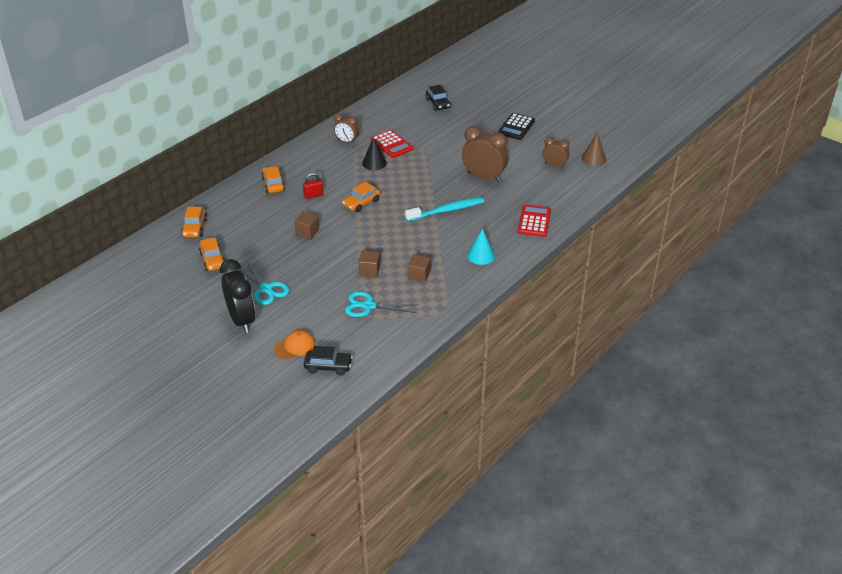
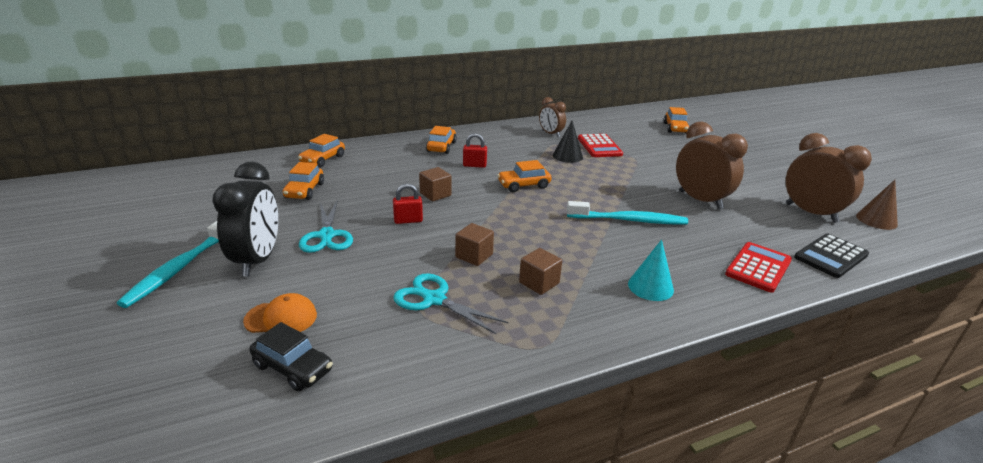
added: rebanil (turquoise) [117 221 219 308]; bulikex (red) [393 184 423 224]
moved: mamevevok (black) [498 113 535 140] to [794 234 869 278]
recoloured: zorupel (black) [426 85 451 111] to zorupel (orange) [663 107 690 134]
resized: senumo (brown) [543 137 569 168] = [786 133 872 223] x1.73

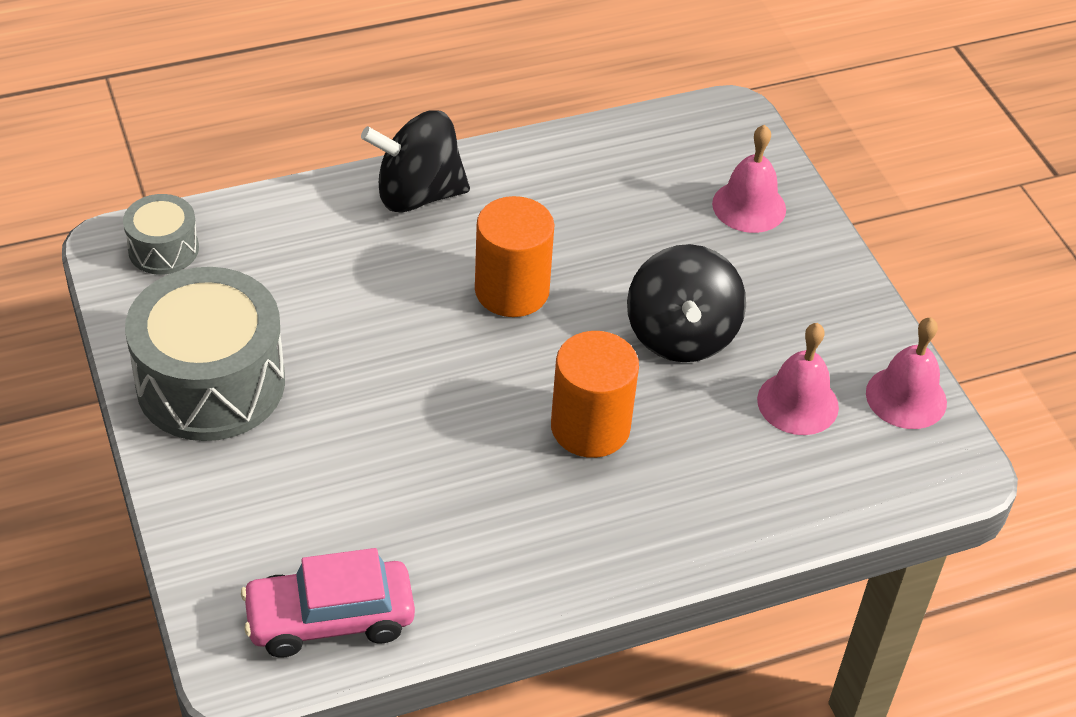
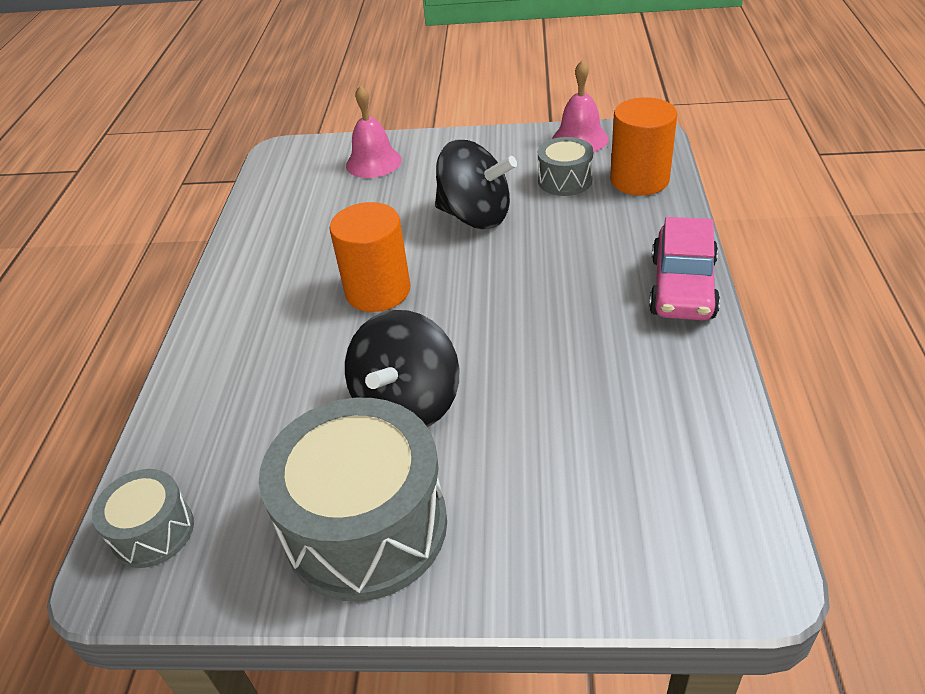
moved: zorupel (pink) [241 548 415 658] to [649 217 720 320]; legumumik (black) [361 110 470 213] to [345 310 459 427]; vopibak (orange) [551 331 639 458] to [610 97 677 196]
replaced: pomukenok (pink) [757 323 839 435] to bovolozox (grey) [538 137 593 196]

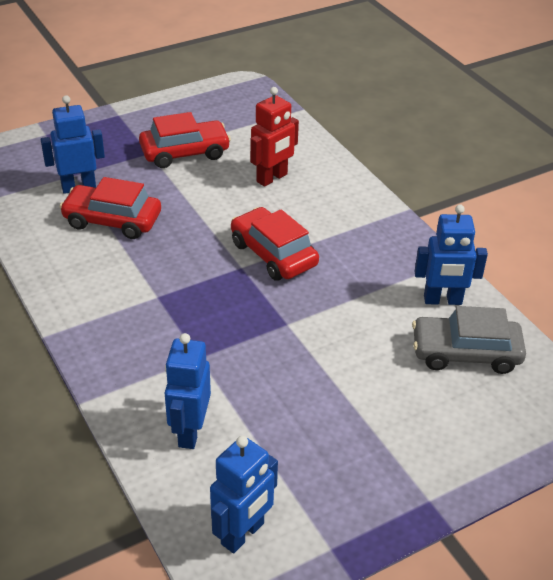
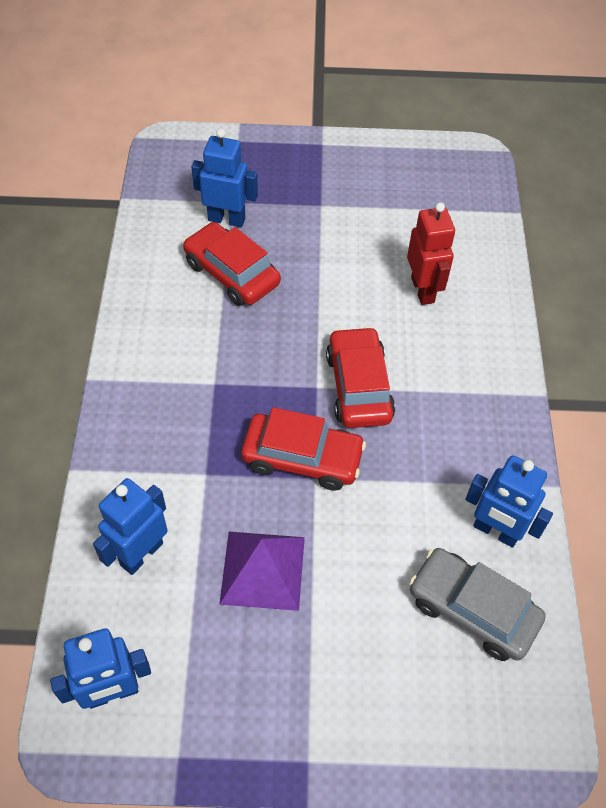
added: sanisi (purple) [219 532 305 611]
moved: zorupel (red) [139 112 231 168] to [241 407 366 491]
turned: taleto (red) [250 87 299 187] = [407 202 455 305] 90 degrees counterclockwise

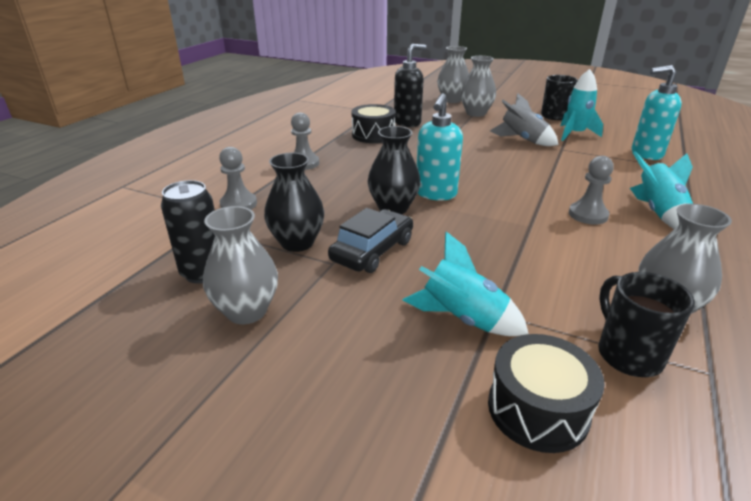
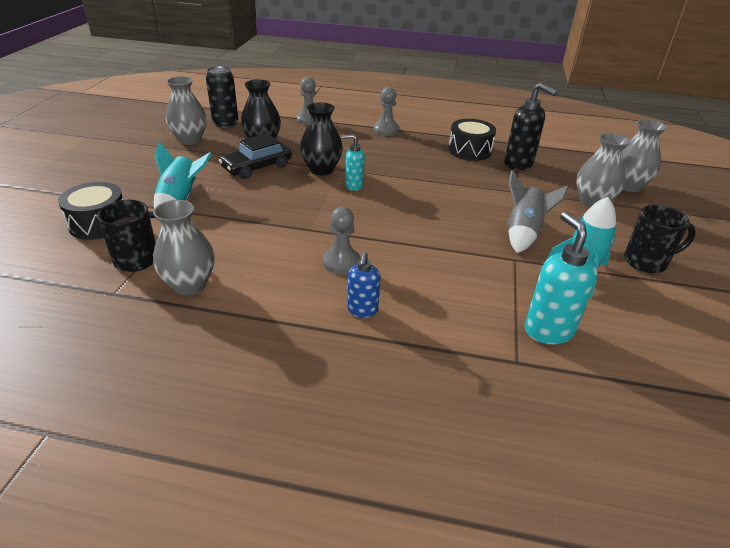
replaced: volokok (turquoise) [630 151 693 229] to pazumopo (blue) [347 252 380 318]
turned: zorupel (black) [328 208 413 273] = [219 133 292 179] 120 degrees clockwise
resized: pazumopo (turquoise) [417 93 463 200] = [342 134 365 191] x0.61

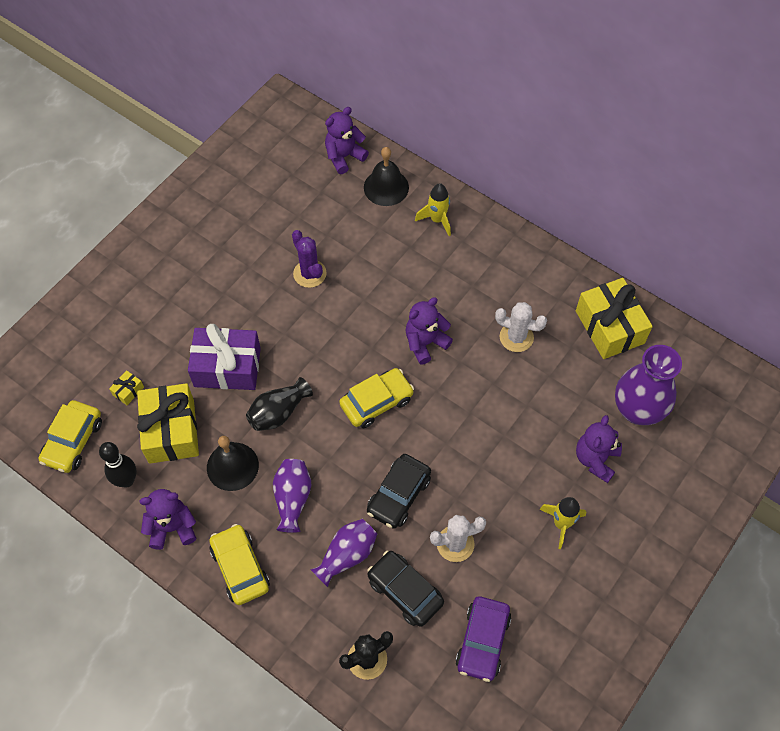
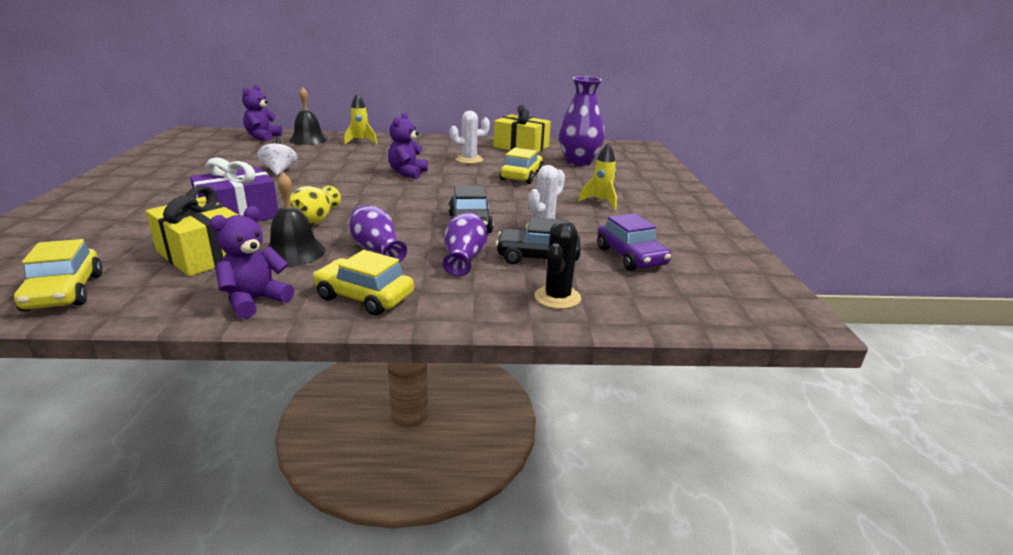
removed: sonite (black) [99 442 137 487]; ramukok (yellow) [109 370 144 405]; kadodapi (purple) [576 415 622 483]
moved: zorupel (yellow) [339 368 414 428] to [500 148 544 184]
replaced: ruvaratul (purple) [292 230 327 288] to legumumik (white) [258 138 297 175]
recoloured: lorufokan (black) [246 377 313 431] to lorufokan (yellow) [290 186 341 225]

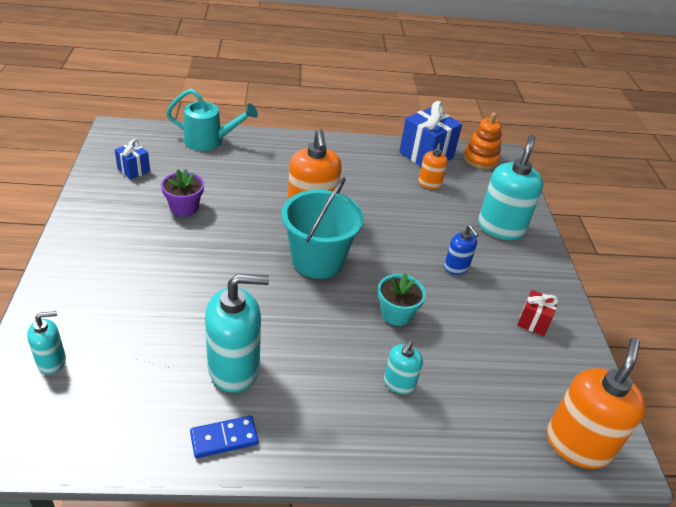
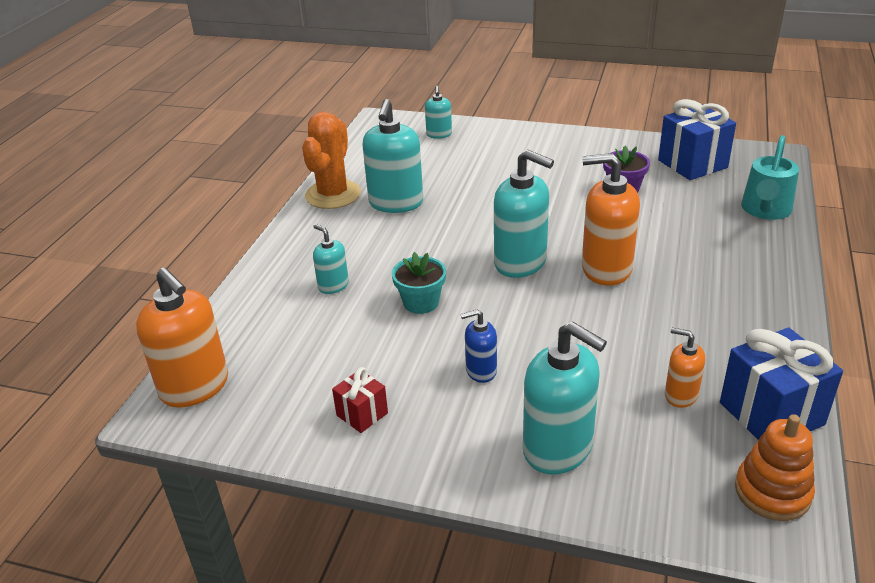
replaced: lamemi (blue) [190 416 259 458] to ruvaratul (orange) [302 112 361 209]; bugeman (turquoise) [281 177 364 279] to pazumopo (turquoise) [494 150 554 278]
resized: ramukok (blue) [115 139 150 180] = [658 99 736 180] x1.89

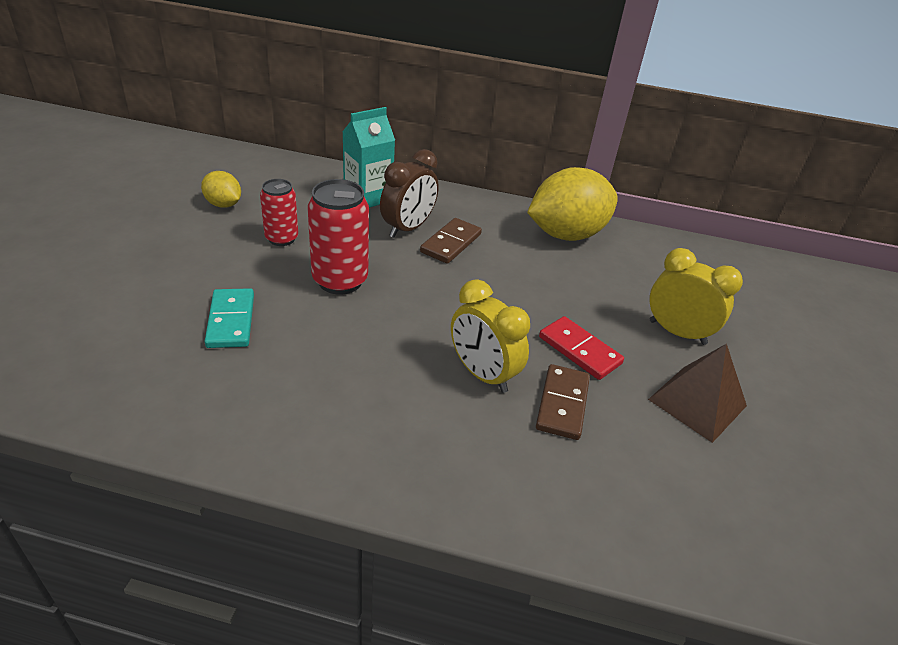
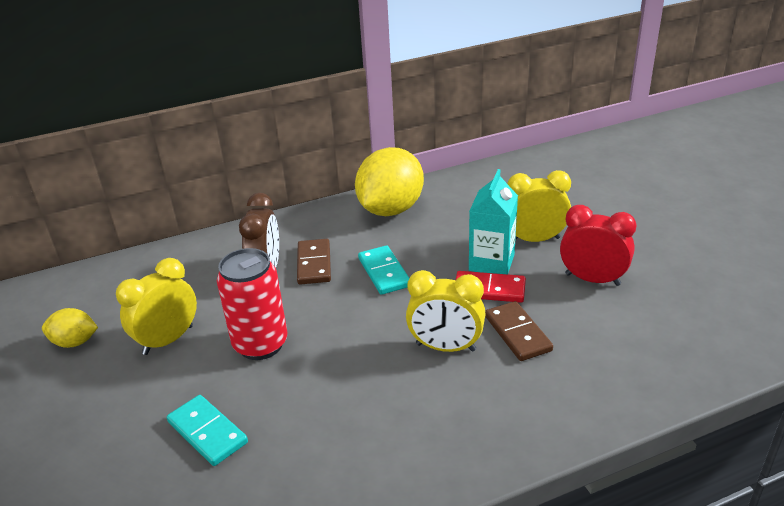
added: lamemi (turquoise) [358 246 409 295]
moved: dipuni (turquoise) [342 107 395 208] to [469 169 518 274]
replaced: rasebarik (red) [260 179 298 246] to senumo (yellow) [116 258 197 355]; sanisi (brown) [648 344 747 443] to senumo (red) [560 205 636 286]

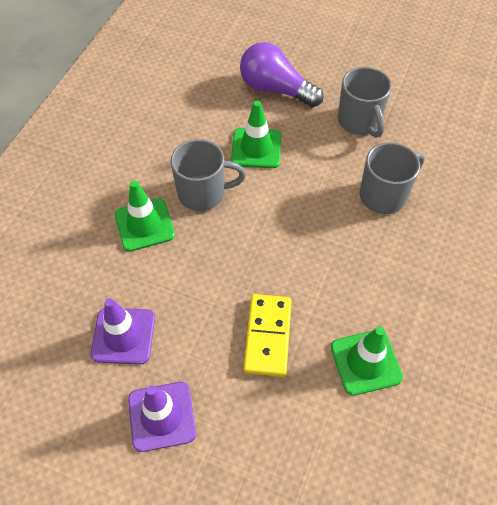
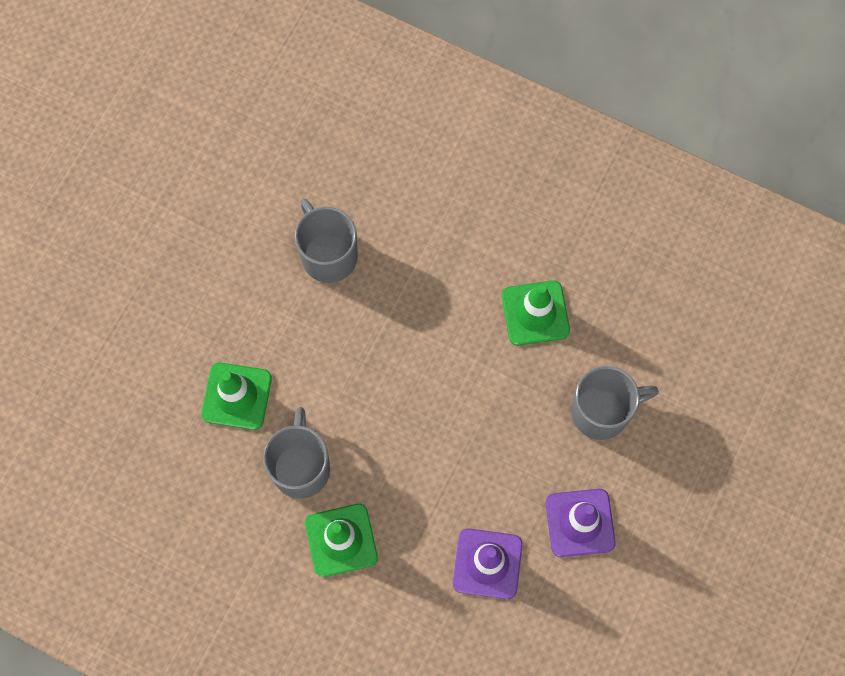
removed: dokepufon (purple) [240 42 324 107]; lamemi (yellow) [243 294 292 377]
moved: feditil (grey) [338 67 392 138] to [571 366 659 440]

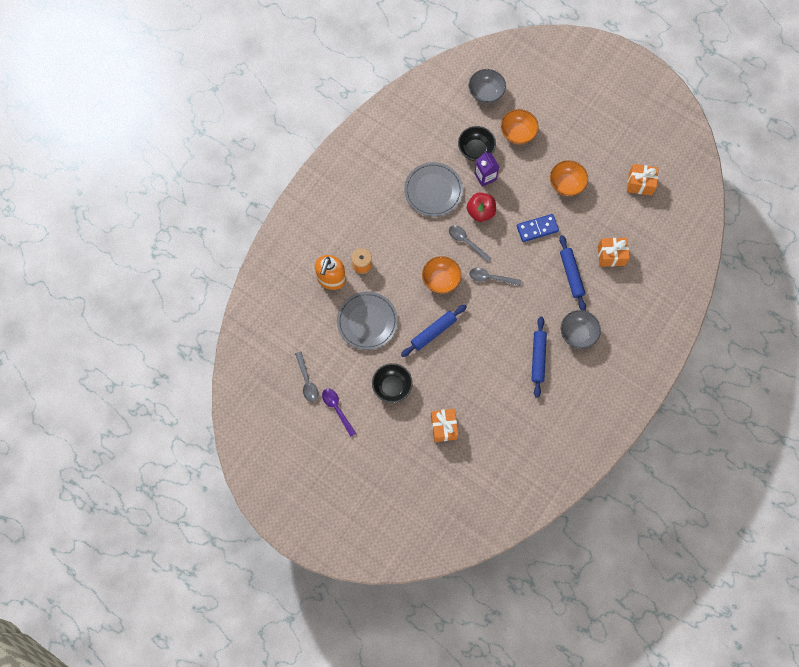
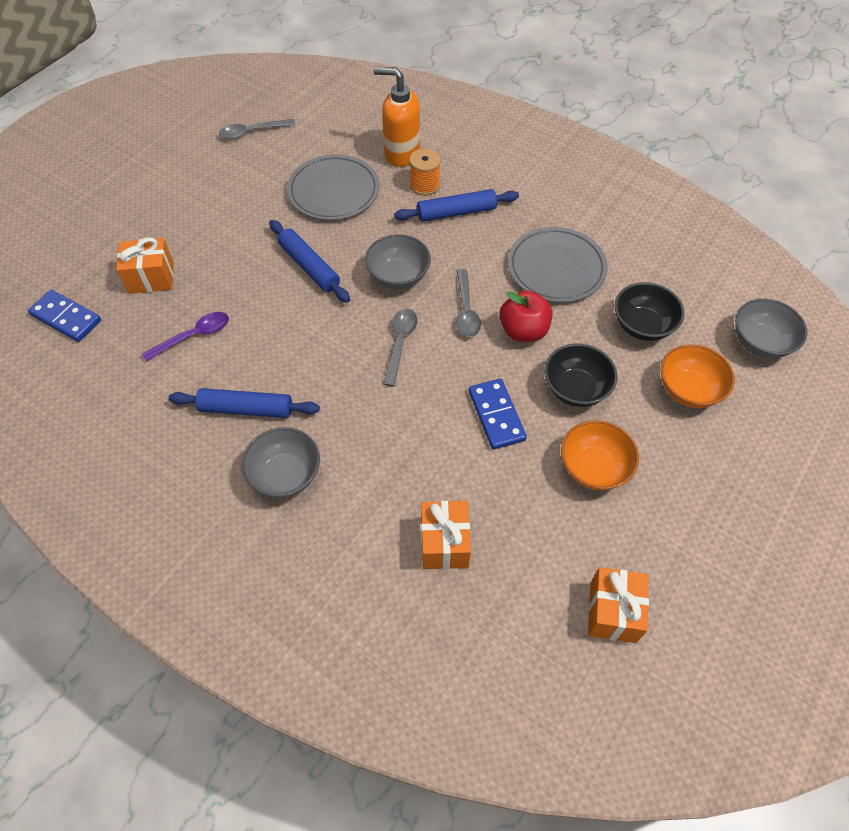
removed: dipuni (purple) [474 151 499 187]
added: lamemi (blue) [28 289 101 342]
moved: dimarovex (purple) [322 389 356 437] to [142 312 229 361]; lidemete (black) [372 363 413 403] to [544 344 618 407]; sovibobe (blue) [559 235 586 311] to [394 189 519 222]
recoloured: lidemete (orange) [422 256 462 294] to lidemete (grey) [365 234 431 289]
turned: dimarovex (grey) [449 225 491 263] = [456 269 481 337] 135 degrees clockwise

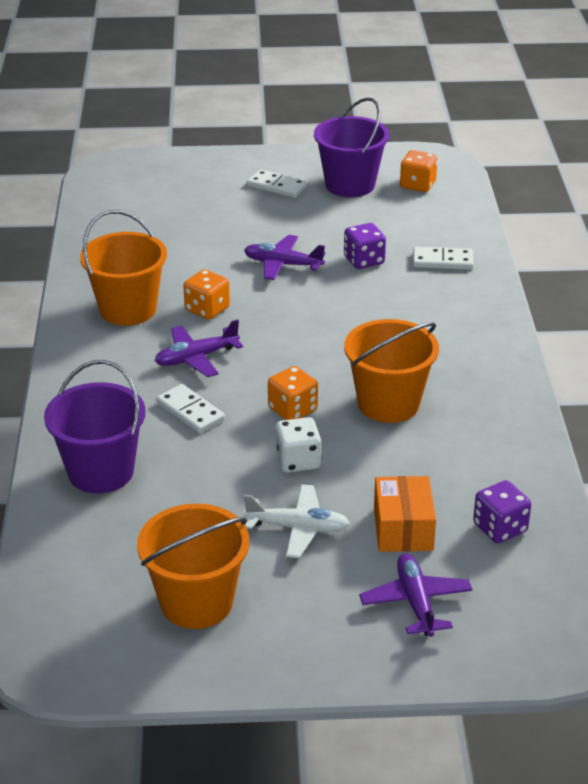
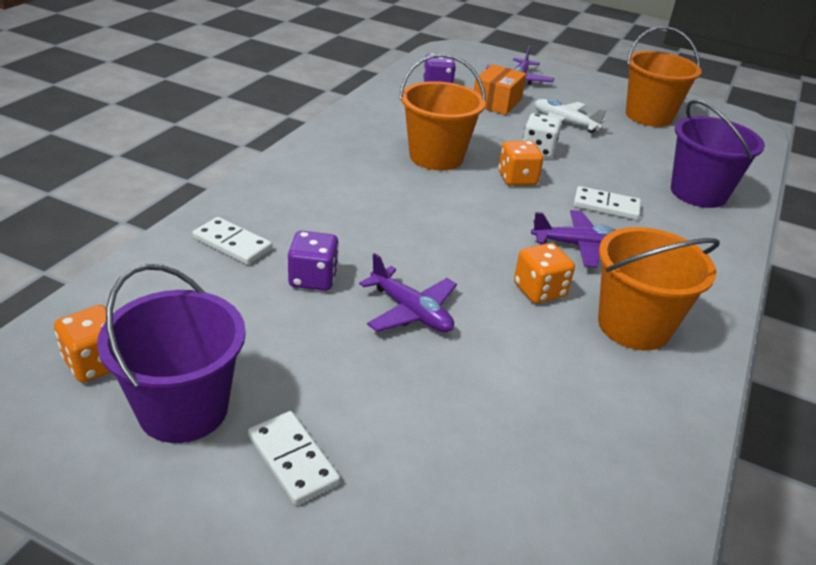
turned: lamemi (white) [157 384 225 433] = [573 186 641 220] 60 degrees counterclockwise

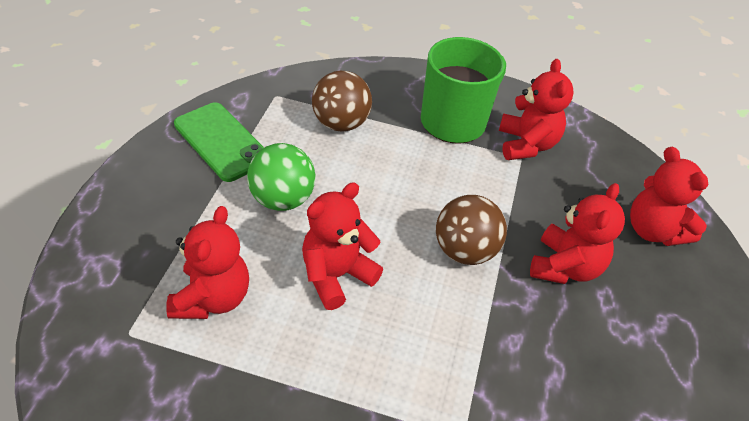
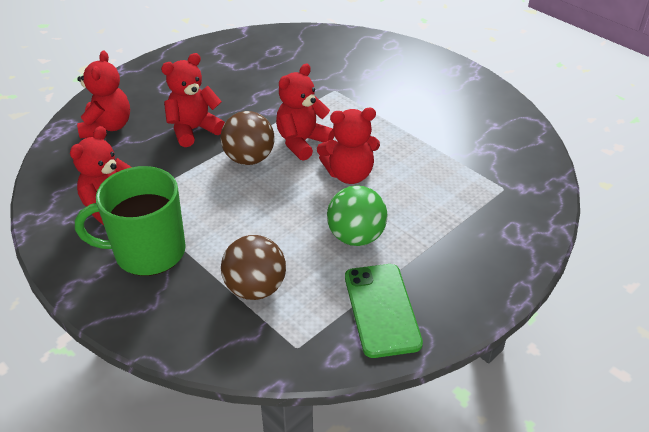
moved: kadodapi (red) [166 206 249 319] to [276 64 334 161]

